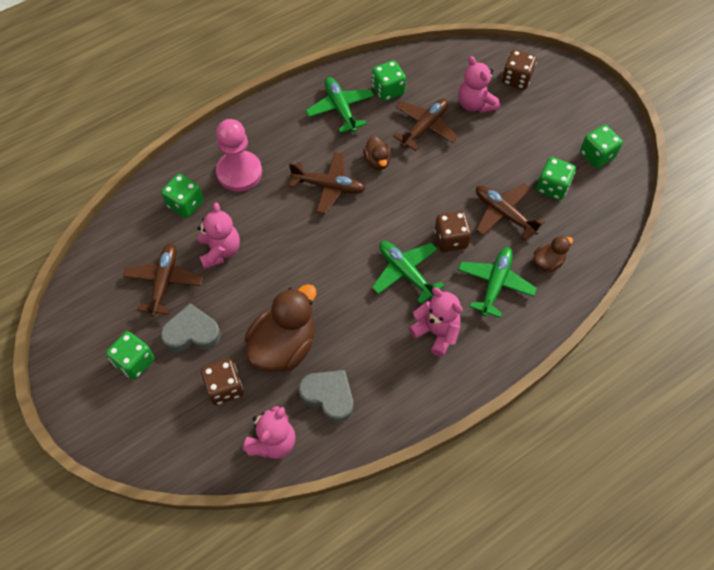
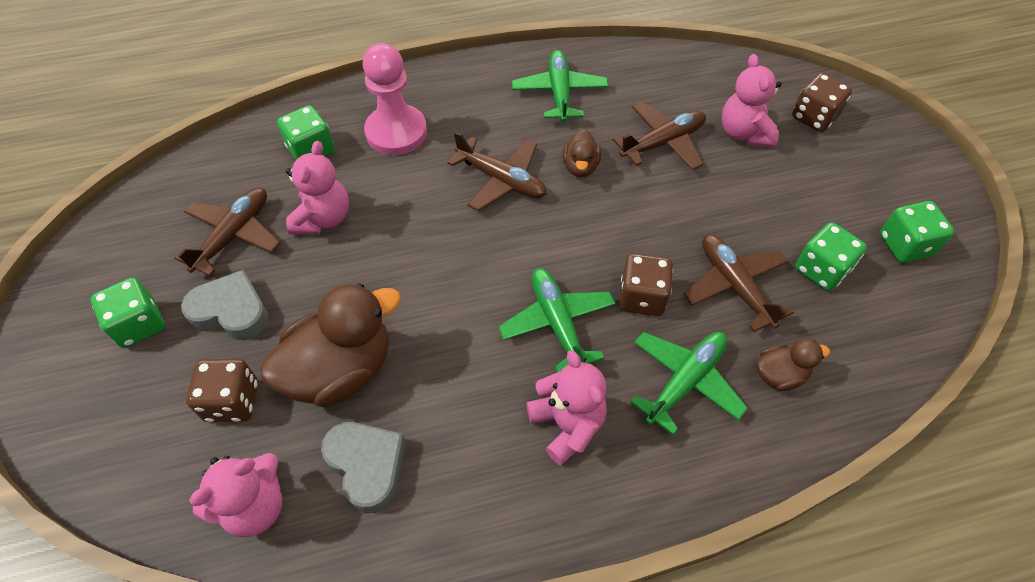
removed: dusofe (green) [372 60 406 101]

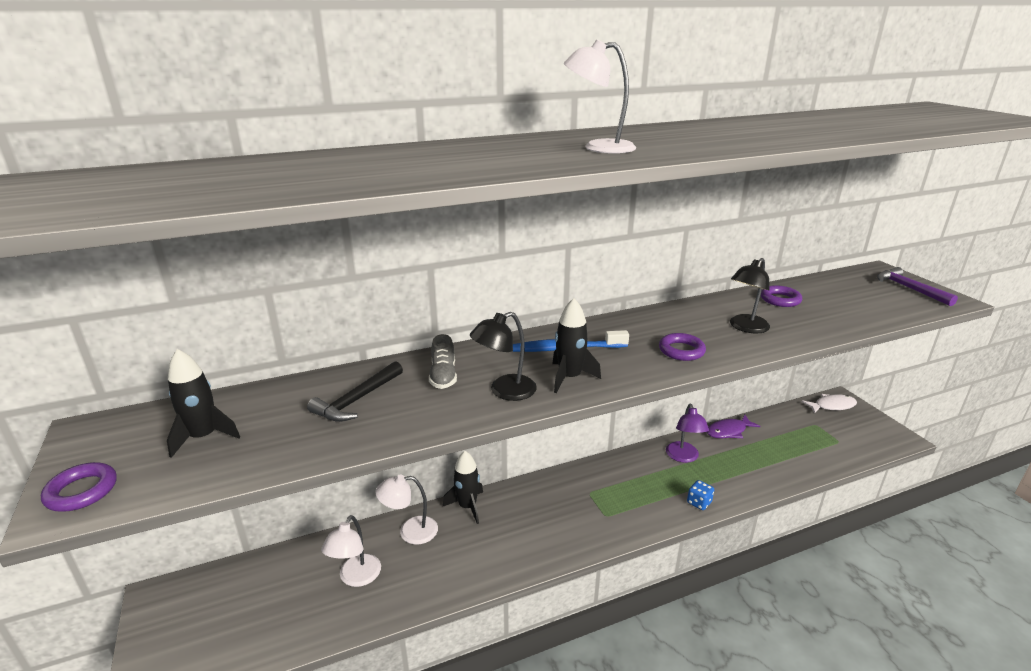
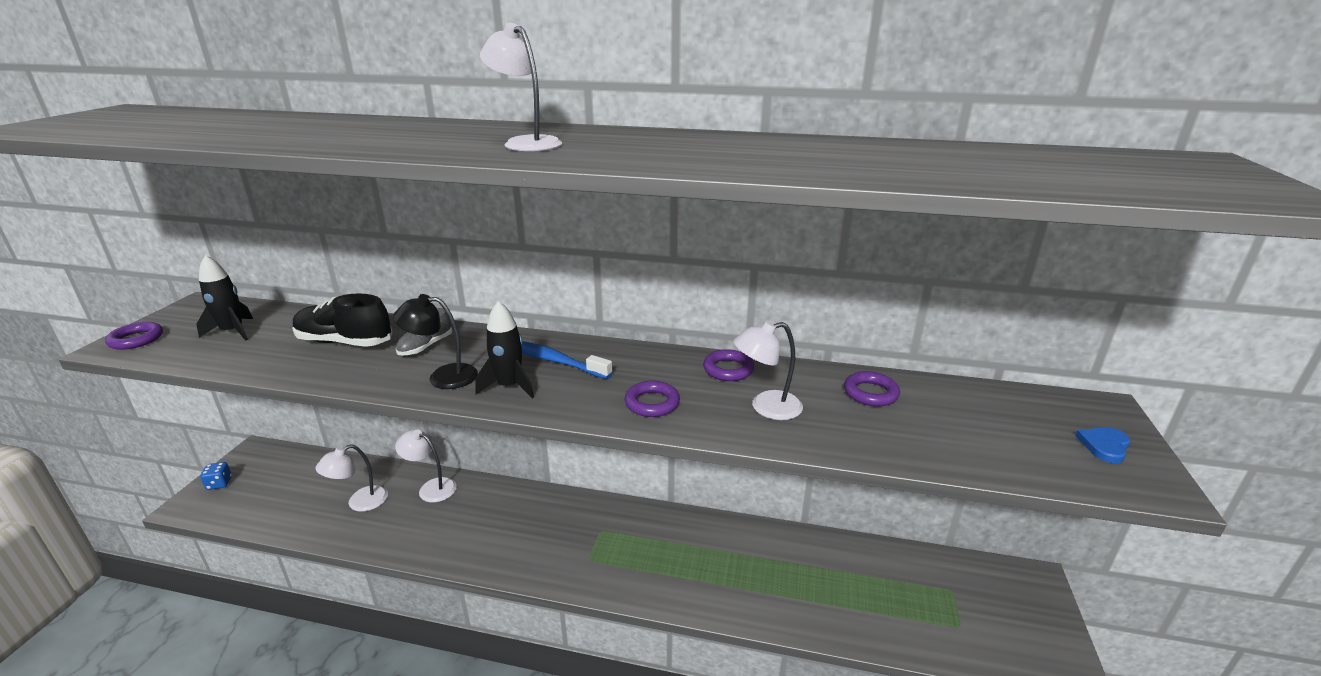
removed: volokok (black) [443 451 483 524]; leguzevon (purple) [666 404 709 463]; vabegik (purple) [707 415 760 438]; vabegik (white) [801 394 857 414]
added: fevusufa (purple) [703 349 754 381]
moved: dusofe (blue) [687 480 714 510] to [200 462 232 490]
replaced: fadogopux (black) [307 361 403 422] to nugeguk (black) [293 294 392 347]; fadogopux (purple) [877 267 958 306] to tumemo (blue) [1076 427 1130 463]
recoloured: leguzevon (black) [730 258 770 334] to leguzevon (white) [733 321 803 420]

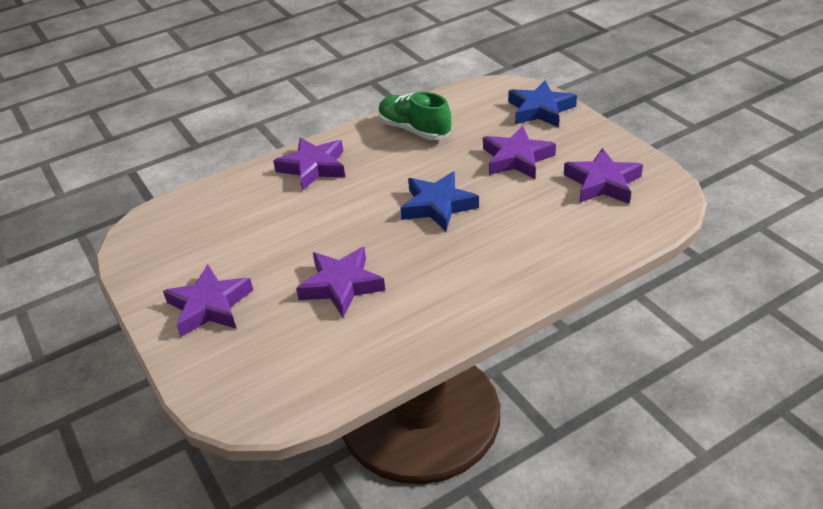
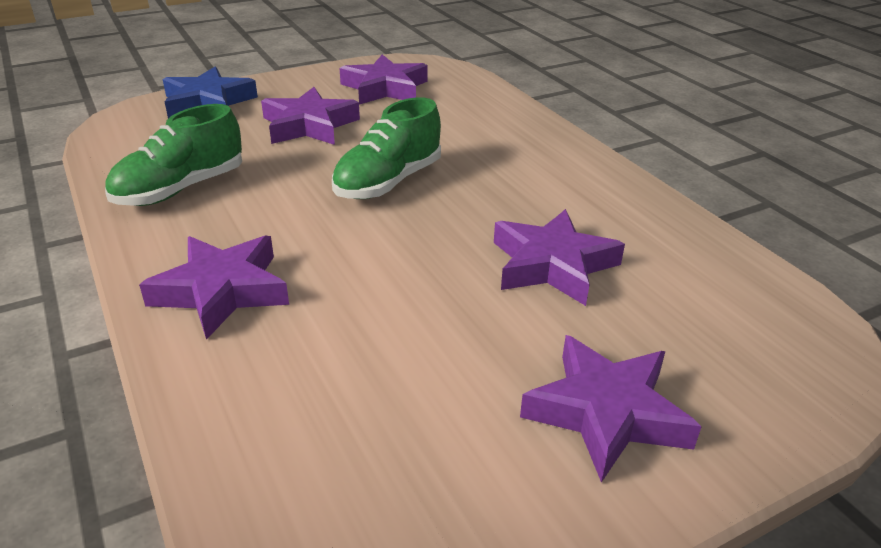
replaced: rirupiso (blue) [401 171 479 231] to nugeguk (green) [332 97 441 199]

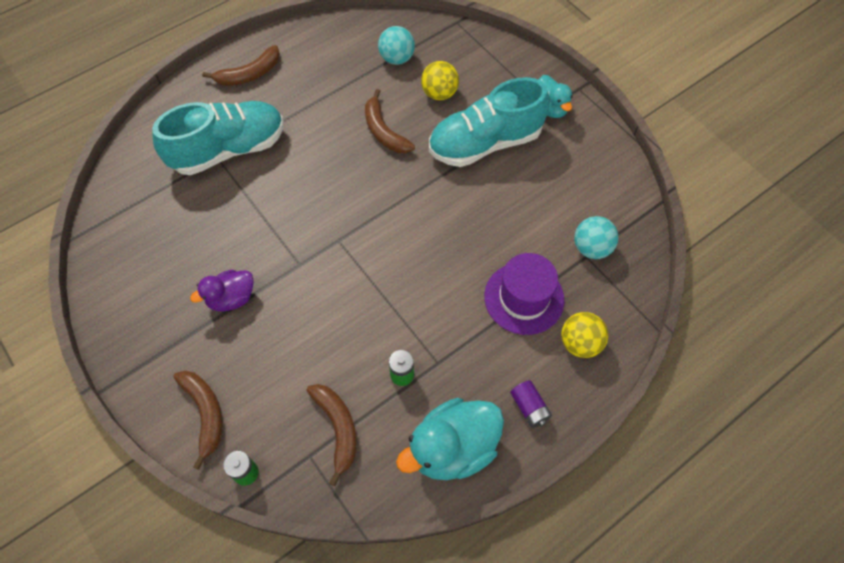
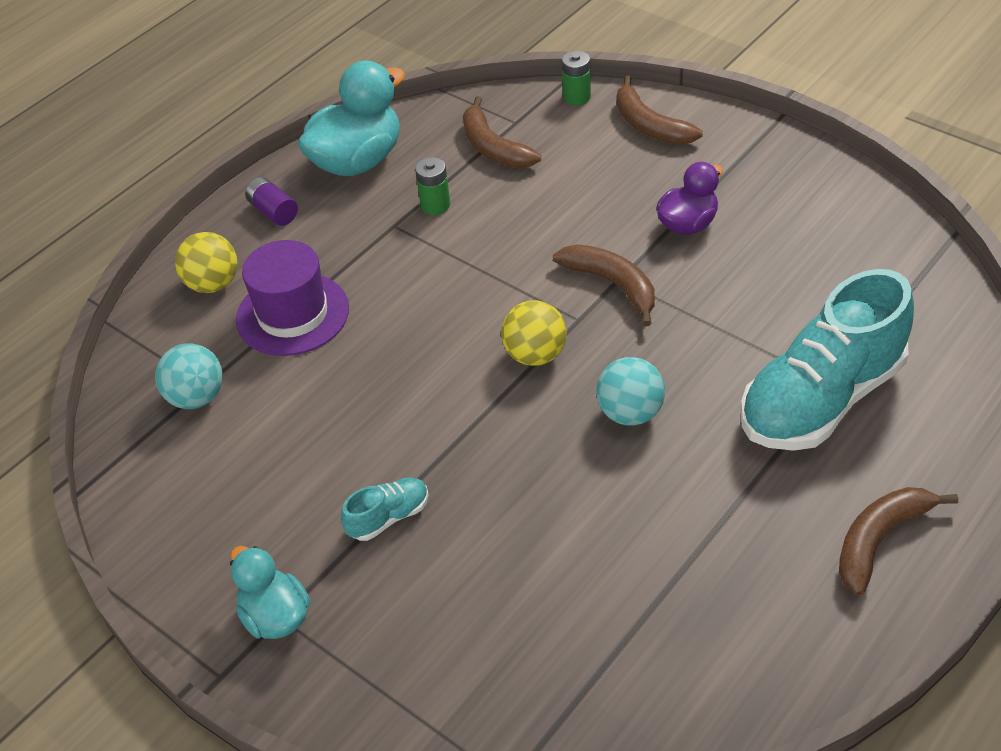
moved: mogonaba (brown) [365 89 415 153] to [553 244 655 326]; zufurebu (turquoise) [378 26 415 65] to [596 357 665 426]; zufurebu (yellow) [421 61 459 100] to [501 300 567 366]
resized: nugeguk (turquoise) [429 77 550 167] = [341 478 429 541] x0.42

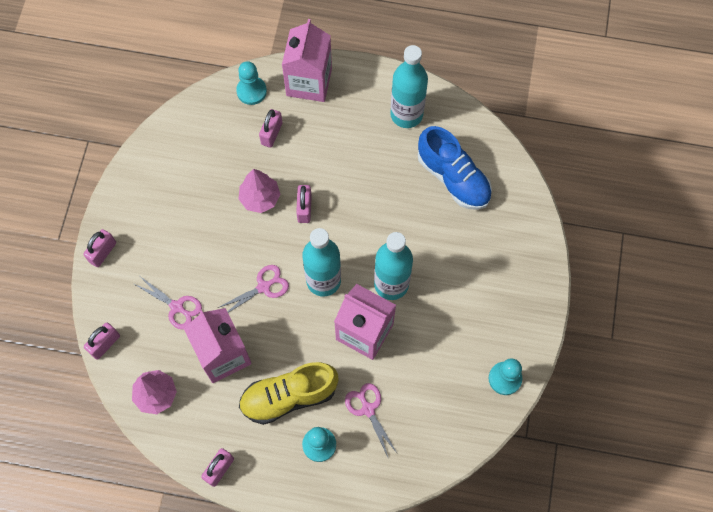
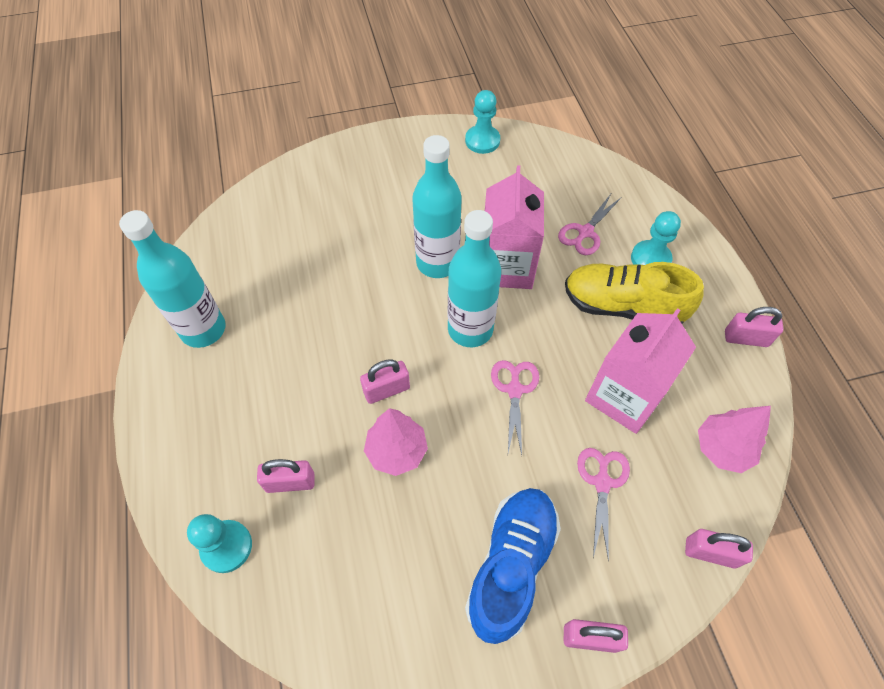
removed: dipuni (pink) [282 19 332 102]
moved: nugeguk (blue) [418 126 492 210] to [465 488 561 644]
turned: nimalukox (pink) [218 265 289 313] = [491 360 539 455] 60 degrees clockwise; nugeguk (yellow) [239 362 339 425] = [565 262 704 324] 150 degrees clockwise

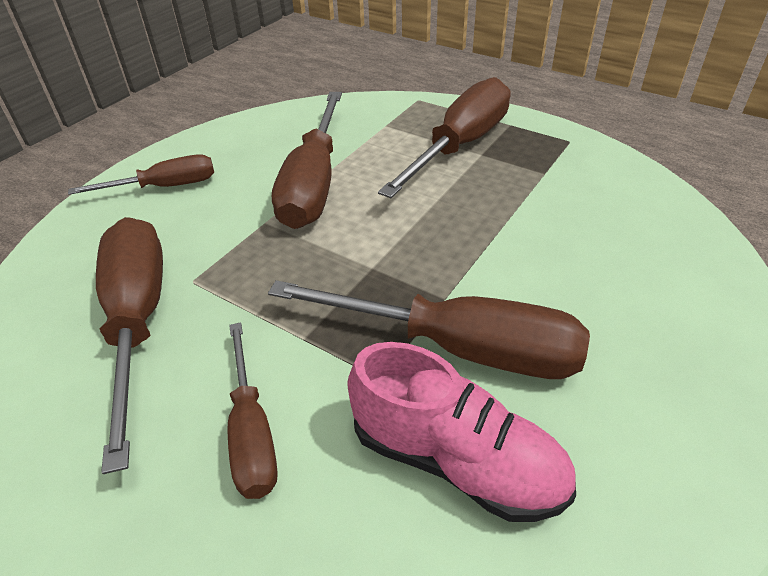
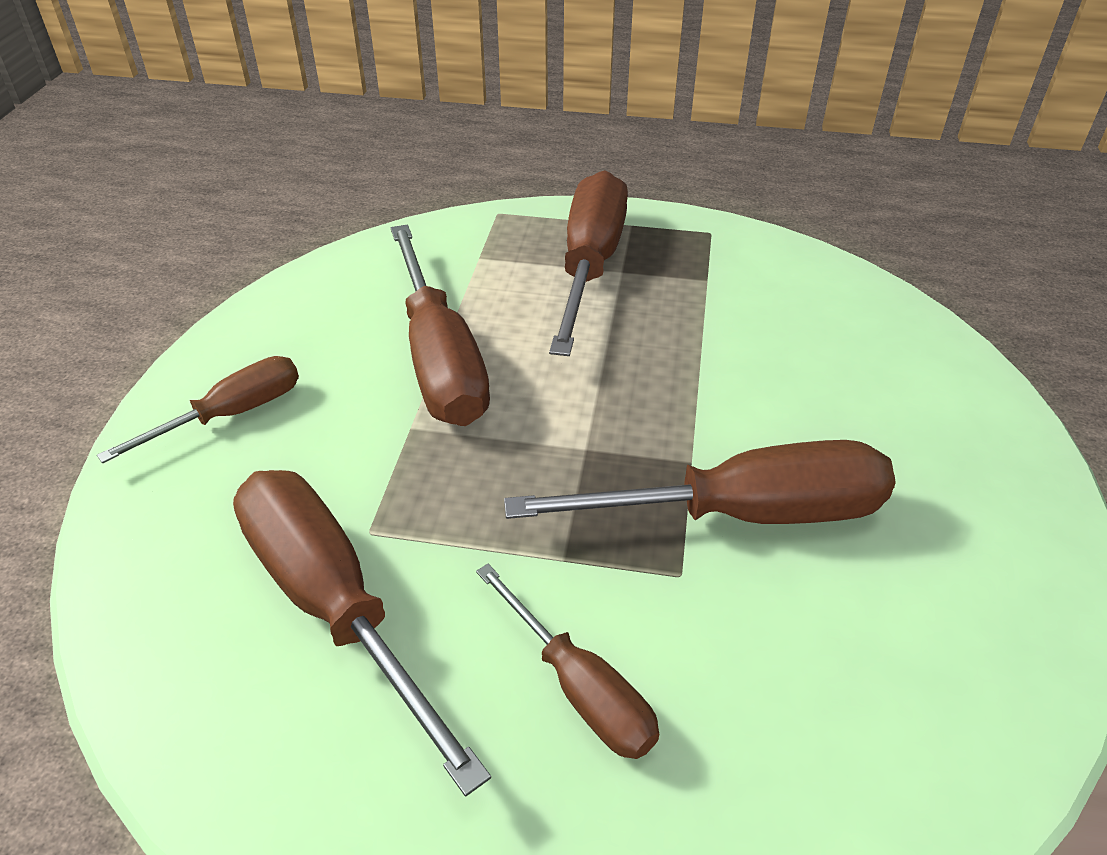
removed: nugeguk (pink) [347 342 576 522]

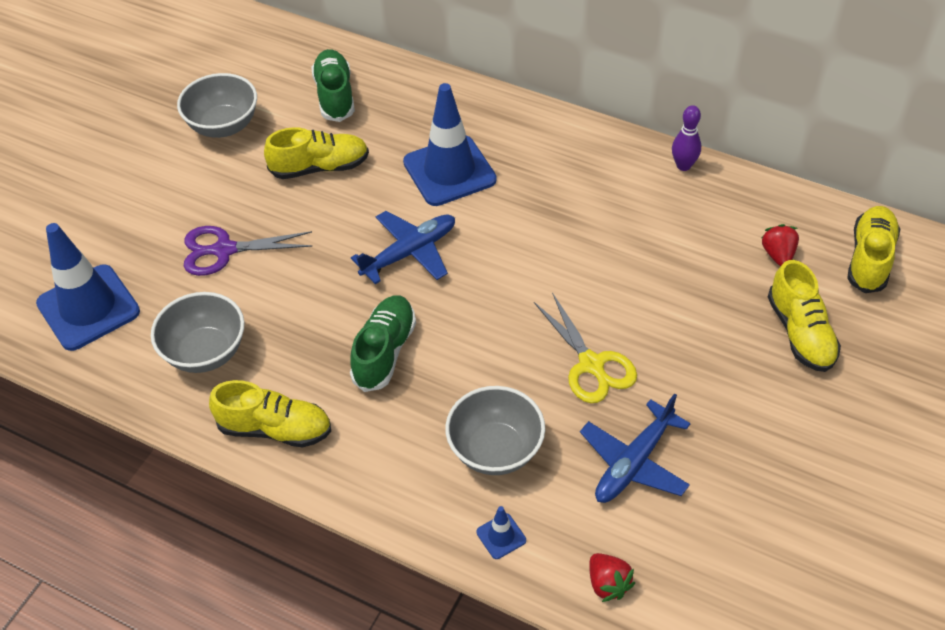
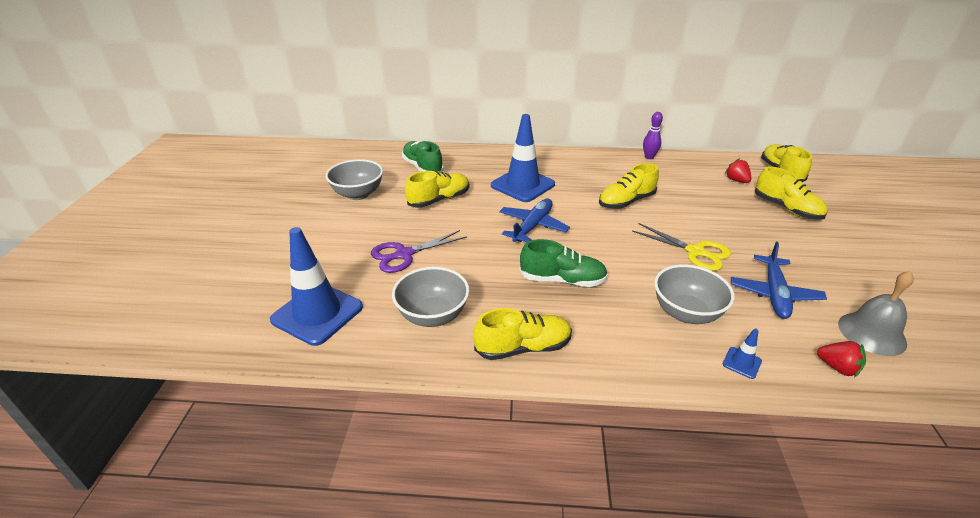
added: nugeguk (yellow) [599 163 659 209]; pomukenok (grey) [838 271 914 356]
turned: nugeguk (green) [350 295 416 392] = [520 239 608 287] 105 degrees clockwise

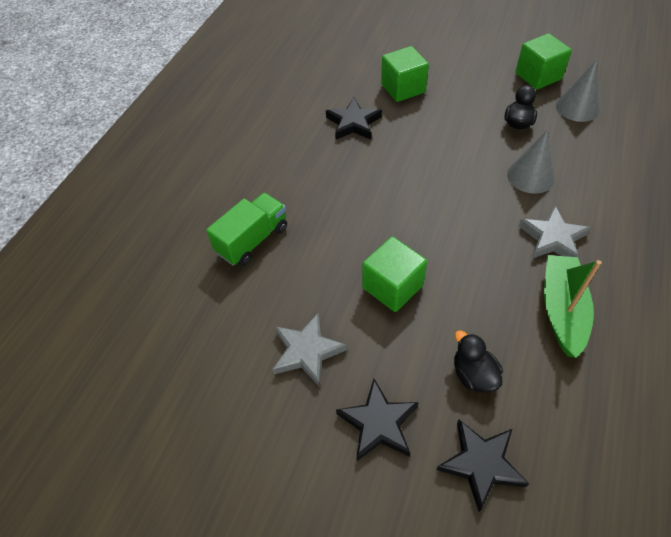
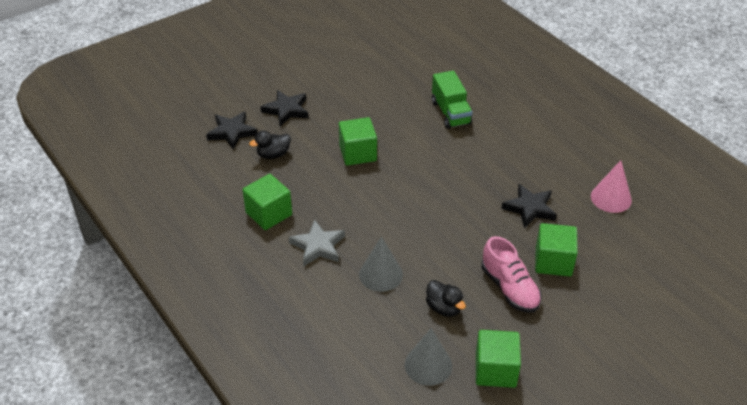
removed: rirupiso (grey) [272 312 347 387]
added: nugeguk (pink) [481 236 542 313]; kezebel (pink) [591 160 632 213]
replaced: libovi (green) [544 255 602 358] to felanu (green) [242 174 292 230]
turned: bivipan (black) [454 330 503 393] = [249 130 291 159] 150 degrees clockwise

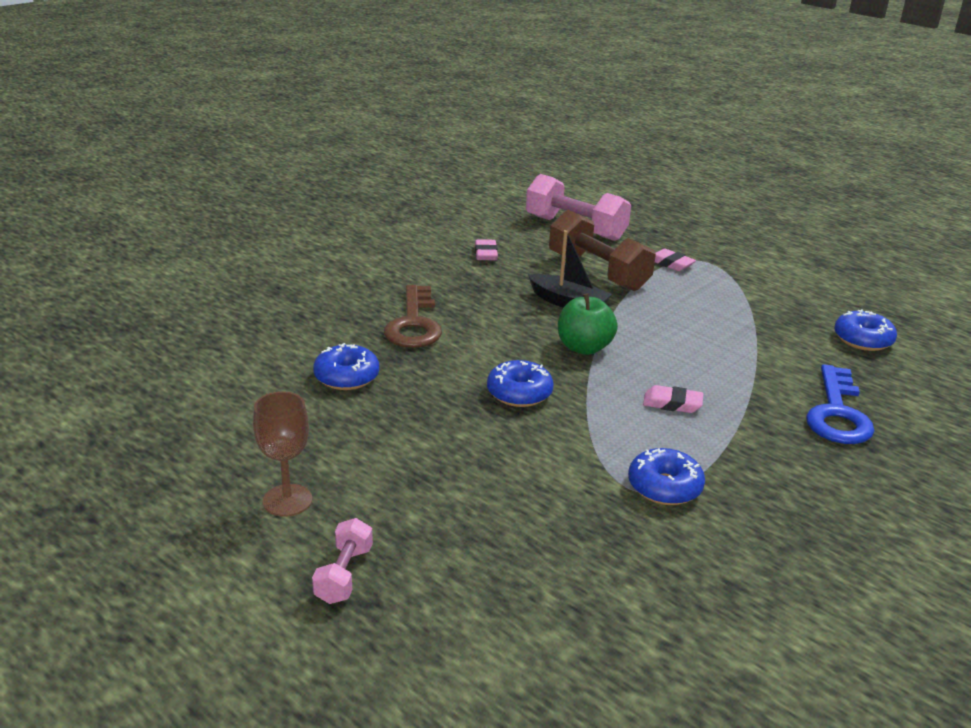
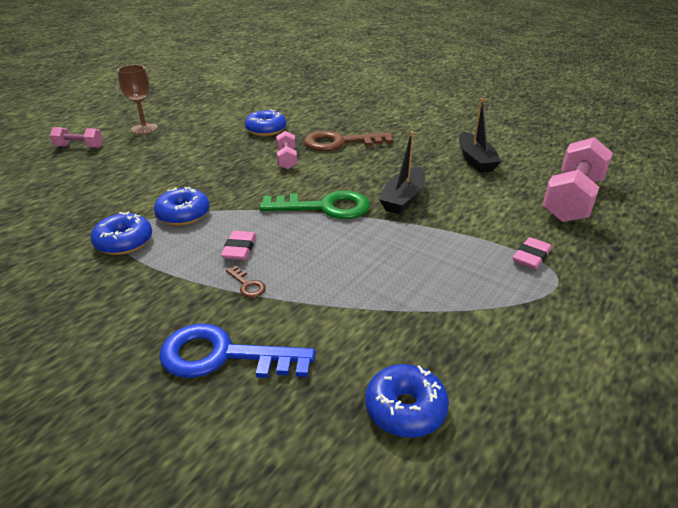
removed: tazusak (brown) [549 210 656 291]
added: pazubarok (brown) [226 266 266 298]; tazusak (pink) [276 131 297 169]
moved: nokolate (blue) [487 360 554 407] to [154 187 210 225]
replaced: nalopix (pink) [475 239 498 260] to libovi (black) [459 98 502 173]; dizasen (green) [558 293 618 355] to pazubarok (green) [260 190 370 219]

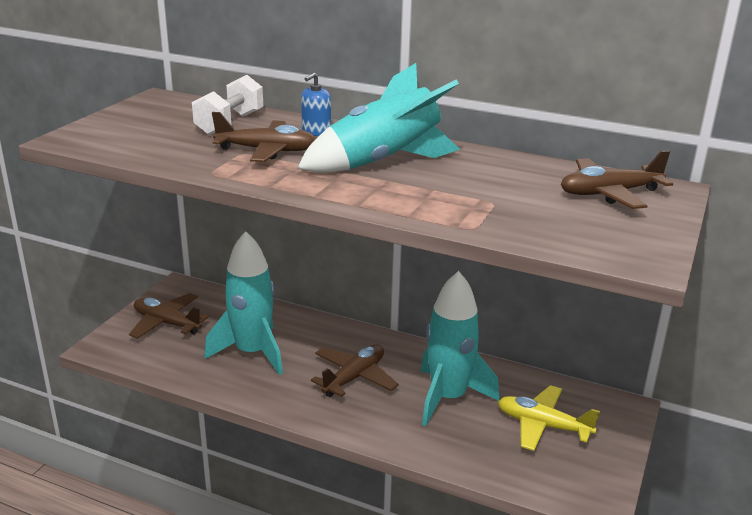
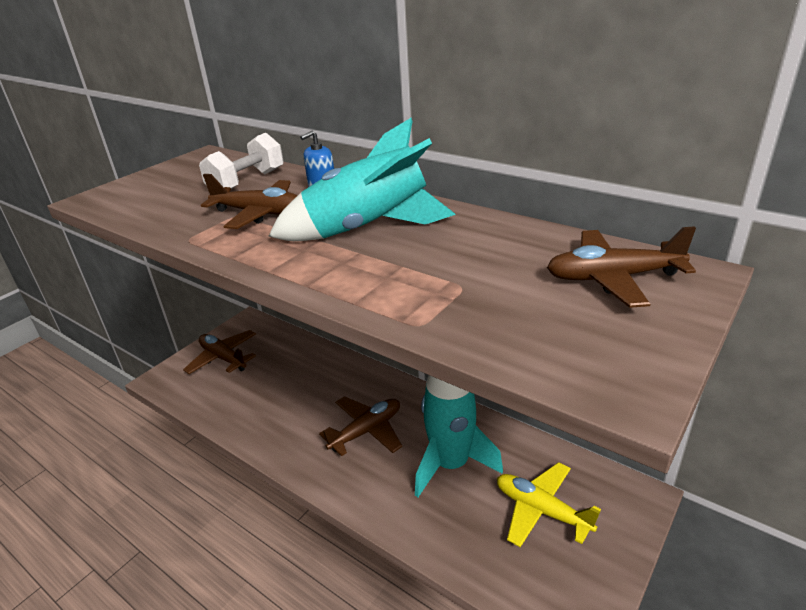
removed: volokok (turquoise) [204 231 283 375]

